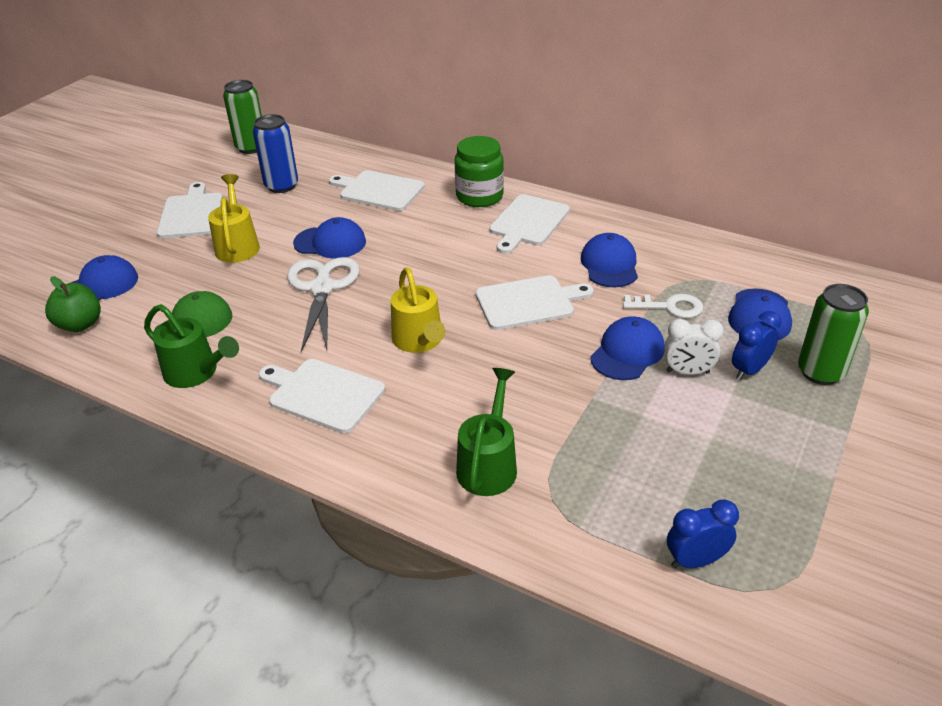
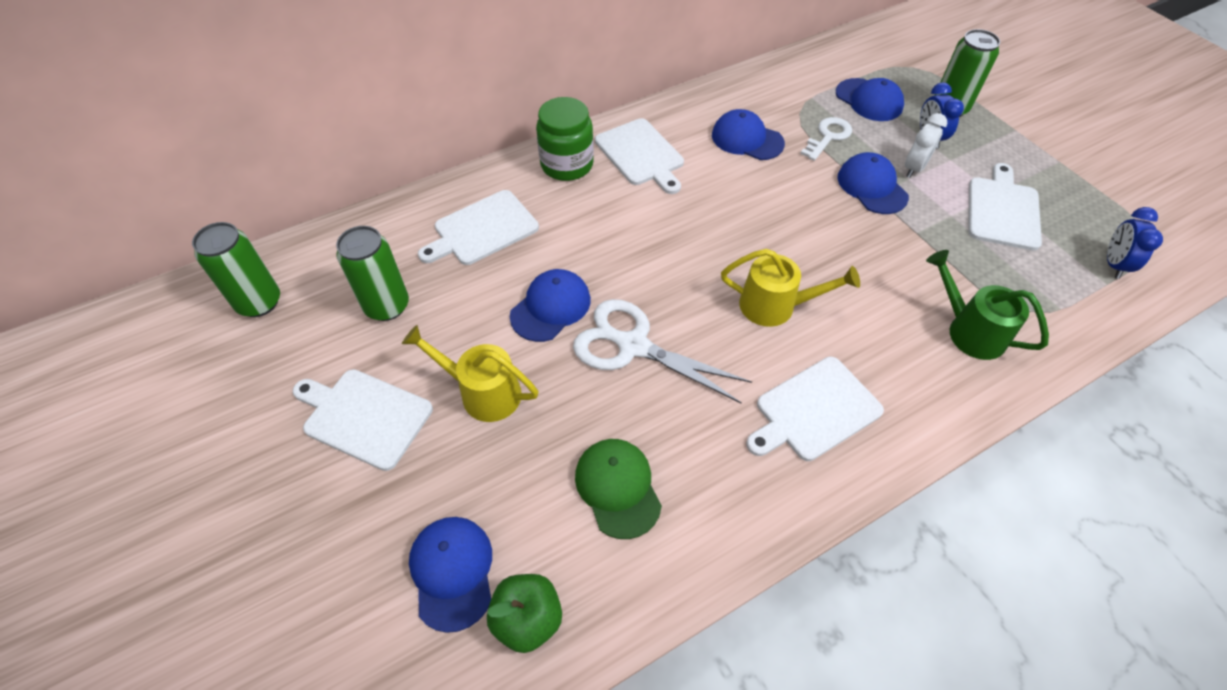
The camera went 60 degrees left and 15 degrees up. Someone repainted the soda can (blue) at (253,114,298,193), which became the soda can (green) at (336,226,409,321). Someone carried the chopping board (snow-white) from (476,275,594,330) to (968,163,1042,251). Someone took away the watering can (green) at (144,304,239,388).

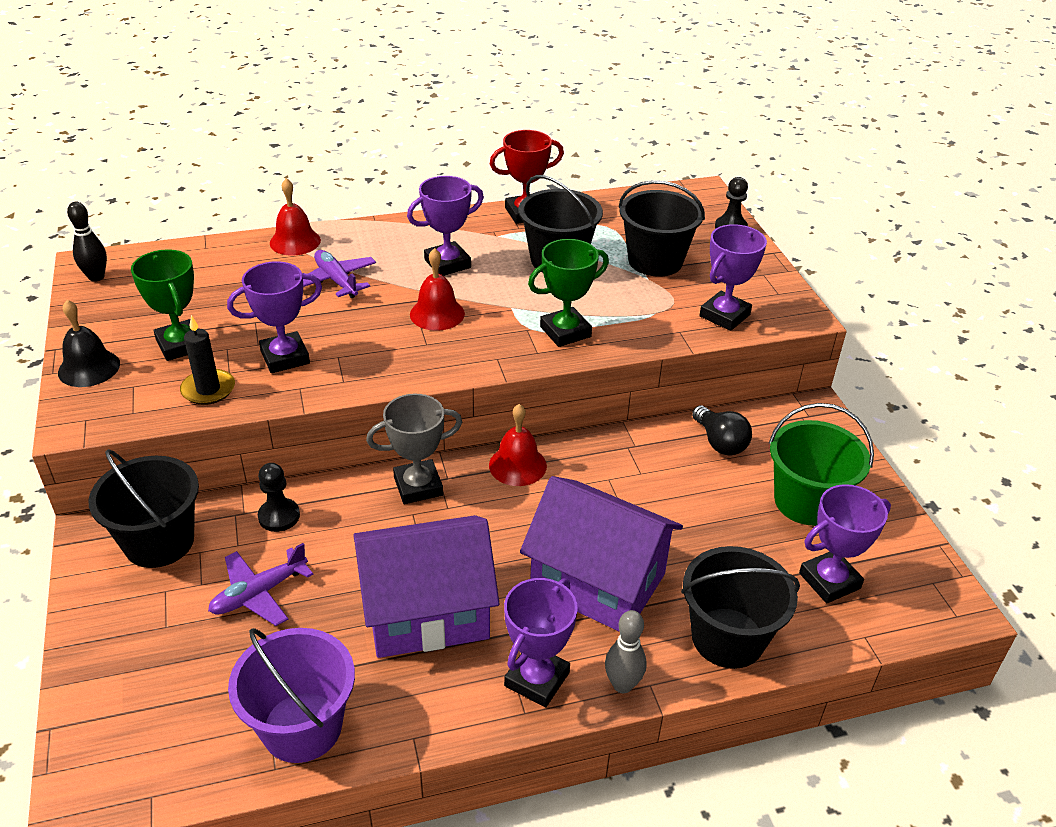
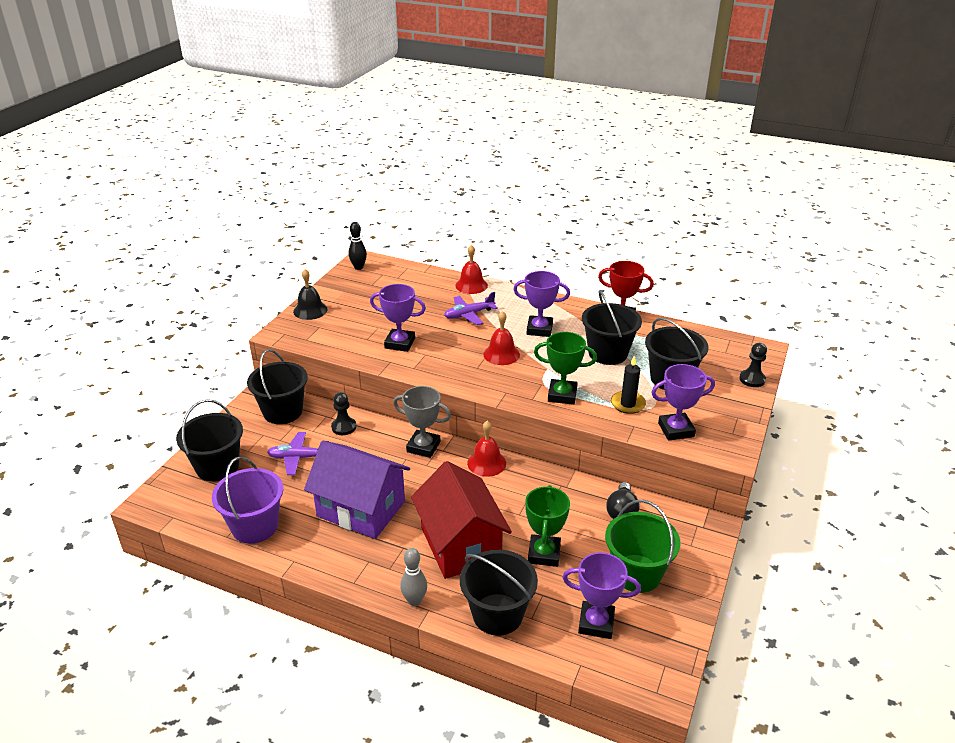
The camera went 40 degrees right and 5 degrees down. Someone carried the award cup (green) from (131,249,194,361) to (525,485,570,567). Someone rotated the toy plane (purple) at (303,250,376,298) by 120 degrees counterclockwise. Someone carried the candle (black) from (180,315,235,405) to (611,355,646,414). Someone repainted the toy house (purple) at (520,476,683,632), which became the toy house (crimson) at (411,461,512,579). Someone took away the award cup (purple) at (504,578,578,707). Someone put down the sand bucket (black) at (176,399,243,482).

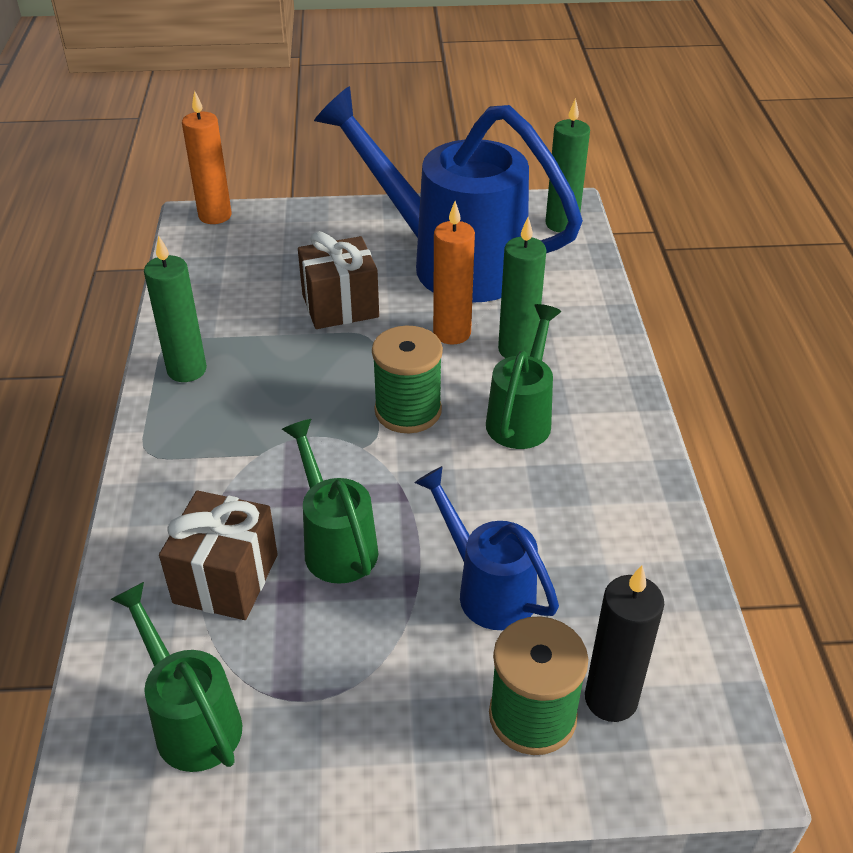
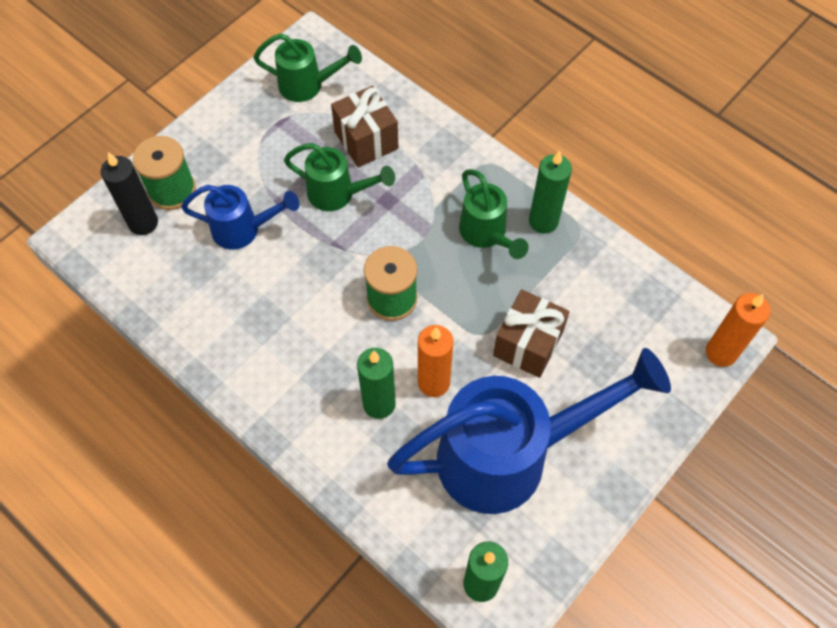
The camera went 135 degrees right and 20 degrees up. Someone carried the watering can (green) from (486,304,561,449) to (459,169,529,259).

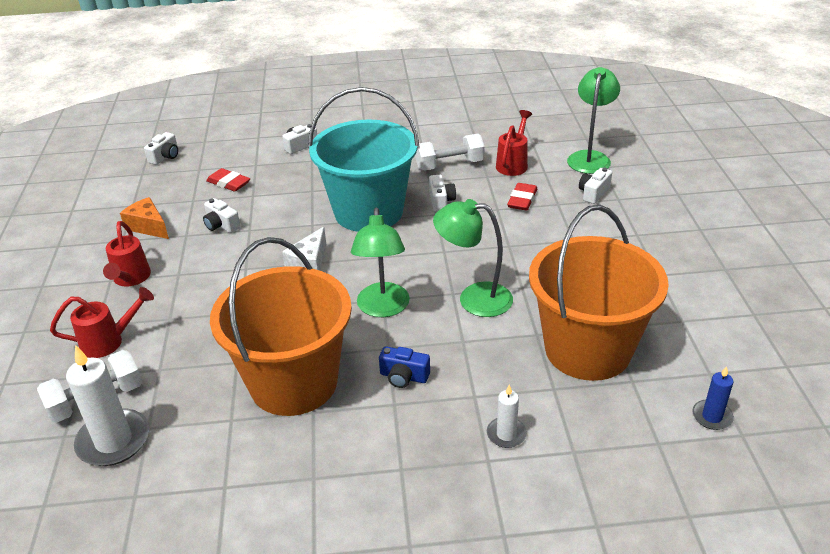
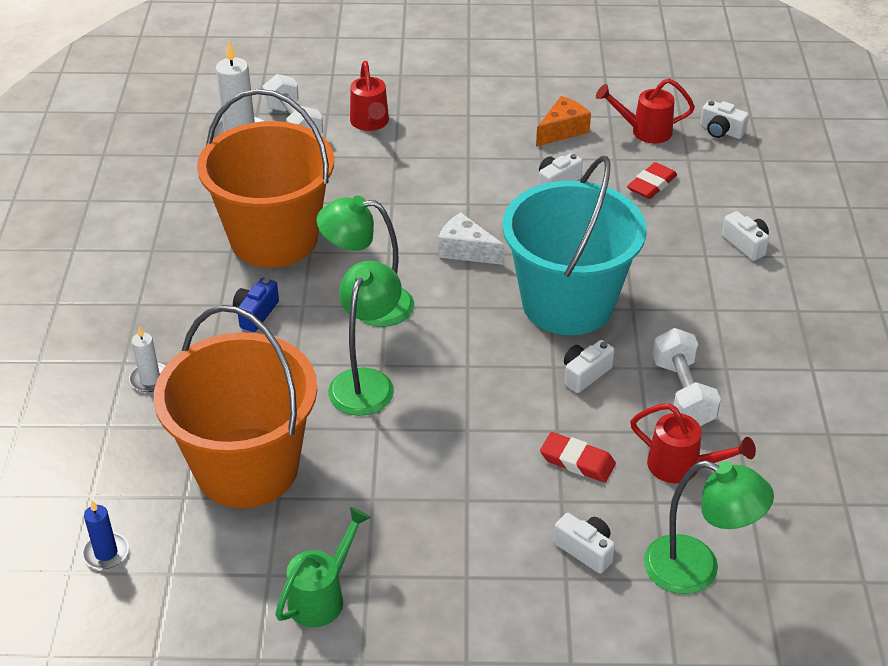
The camera went 95 degrees right and 5 degrees up. Someone rotated the camera (snow-white) at (429,175,456,212) by 135 degrees clockwise. Someone carried the watering can (crimson) from (103,221,151,287) to (596,78,695,144). Someone put down the watering can (green) at (275,507,371,627).

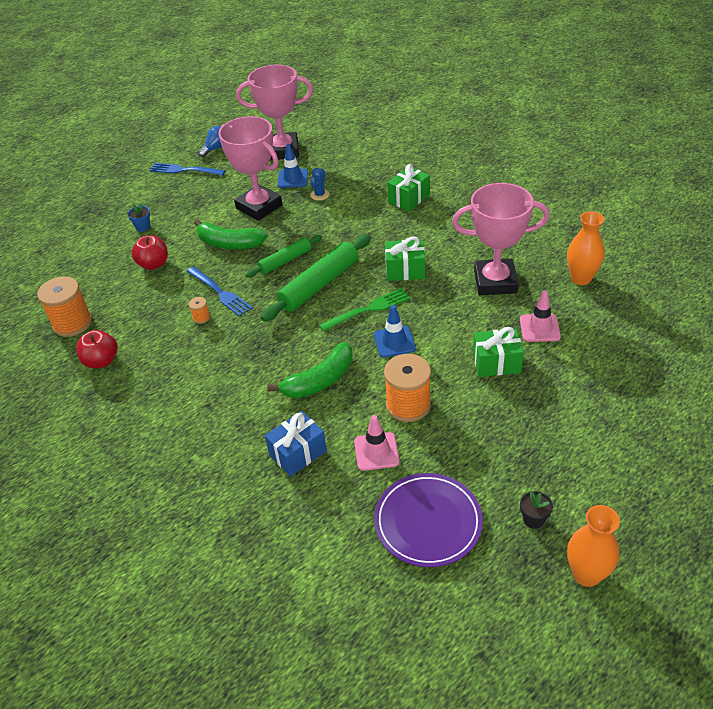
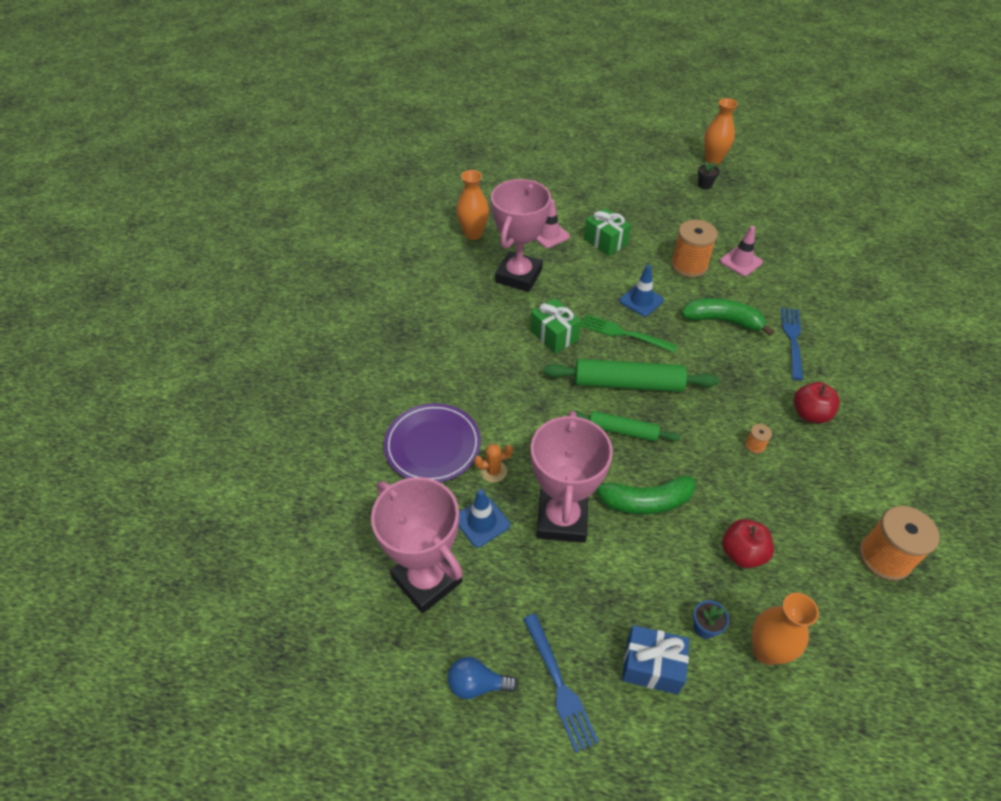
The camera went 130 degrees left and 5 degrees up. Someone took away the present (green) at (387,164,430,211). Someone repainted the saguaro cactus (blue) at (310,168,330,201), which became the saguaro cactus (orange-coloured) at (474,444,513,482). Someone rotated the award cup (rosy) at (452,183,549,295) by 60 degrees clockwise. Someone rotated the toy banana (green) at (194,219,268,249) by 105 degrees clockwise. Someone carried the fork (blue) from (186,266,253,317) to (781,308,803,380). Someone carried the toy apple (crimson) from (76,330,118,368) to (794,382,840,423). Someone carried the present (blue) from (265,411,327,476) to (622,625,689,694). Someone carried the flat dish (purple) from (374,473,483,567) to (384,403,481,482). Someone put down the vase (orange-coloured) at (752,593,819,665).

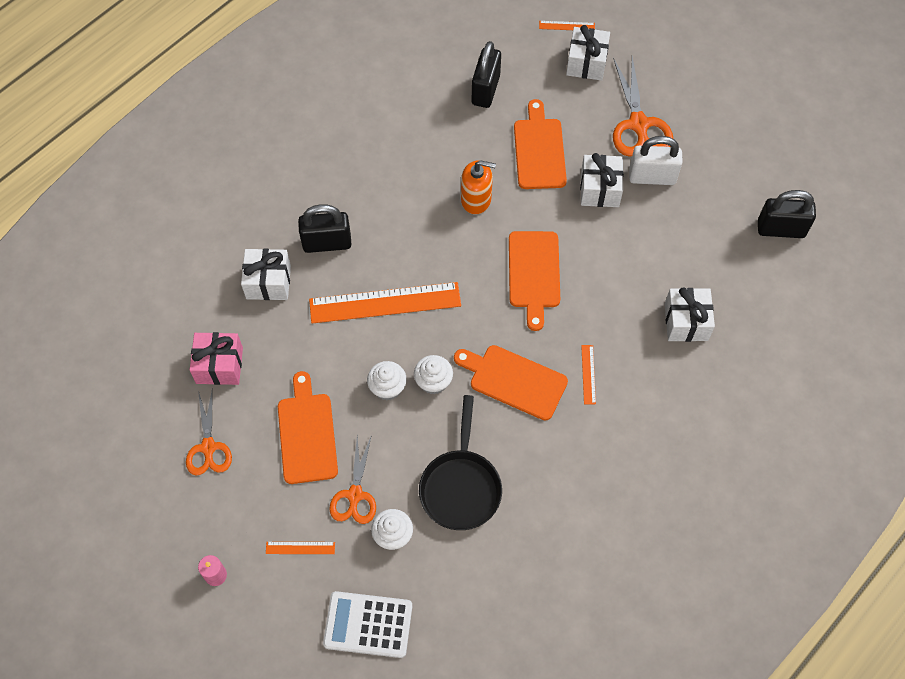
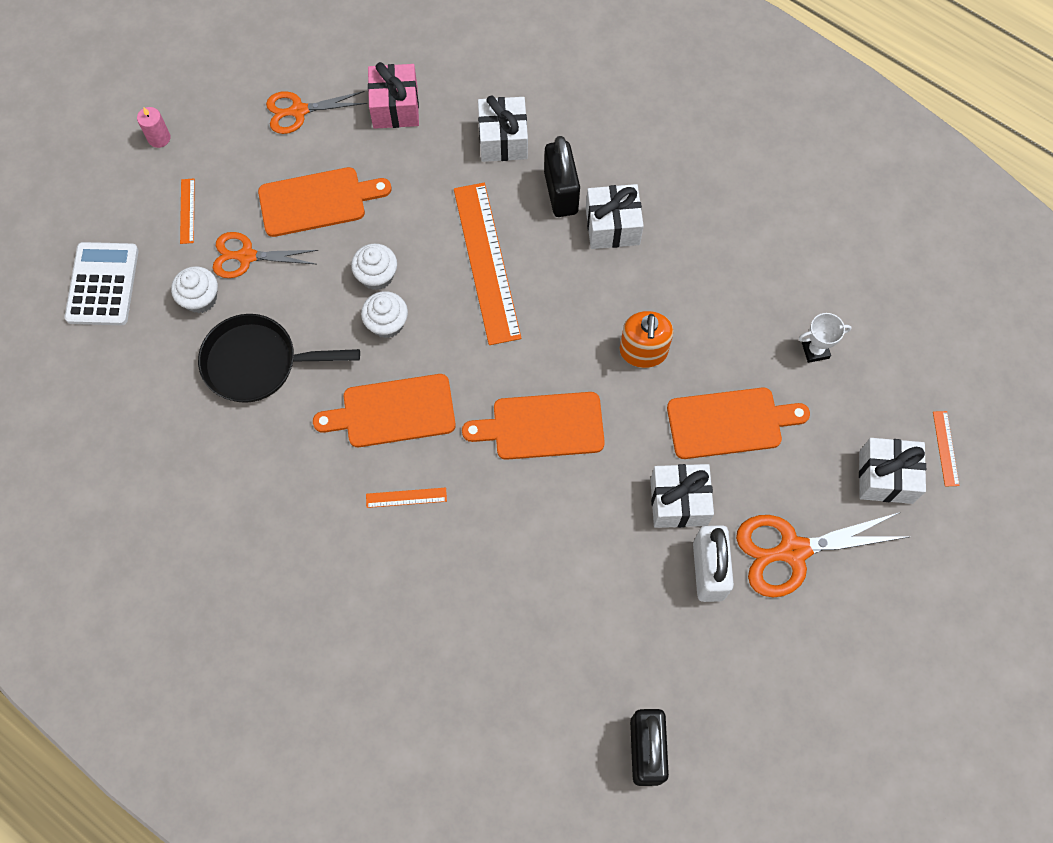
The camera went 85 degrees right and 5 degrees up. Someone swapped the padlock (black) at (472,41,501,108) for the award cup (snow-white) at (799,313,852,363). Someone carried the present (snow-white) from (665,287,715,342) to (586,184,644,249). Someone rotated the chopping board (orange-coloured) at (454,345,568,421) by 120 degrees counterclockwise.

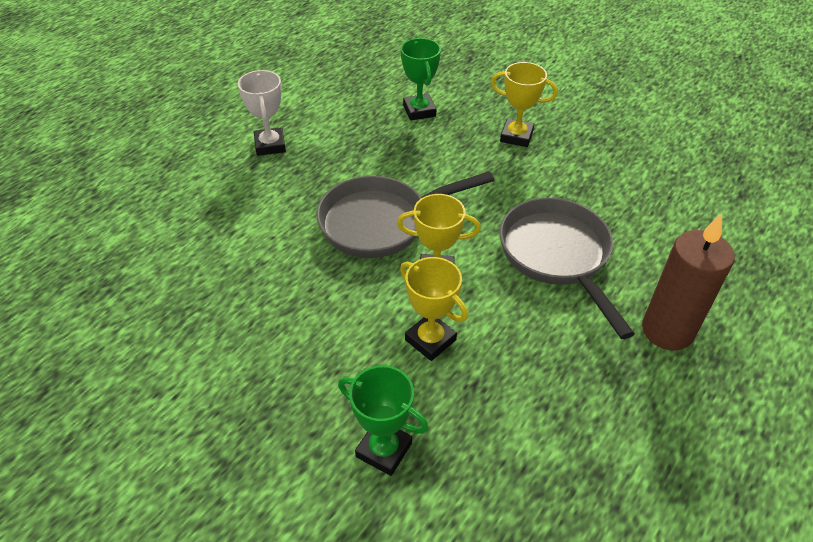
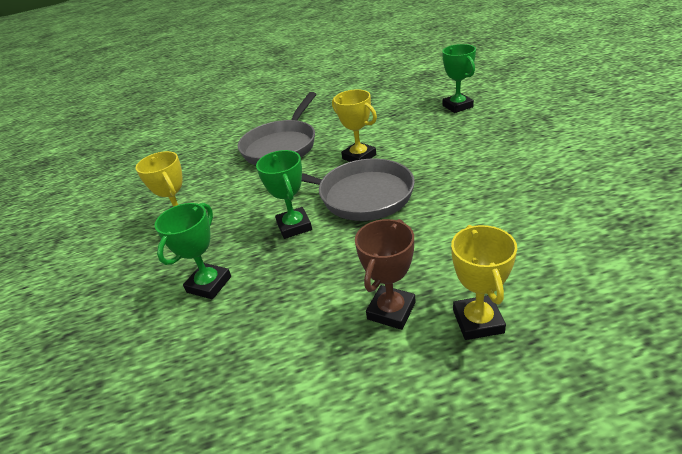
The camera went 135 degrees left and 10 degrees down. Someone repainted the award cup (snow-white) at (238,70,286,156), which became the award cup (dark brown) at (355,219,416,330). Someone took away the candle (dark brown) at (642,213,735,351). Someone carried the award cup (golden) from (400,257,468,361) to (451,225,517,340). Someone put down the award cup (green) at (256,150,312,239).

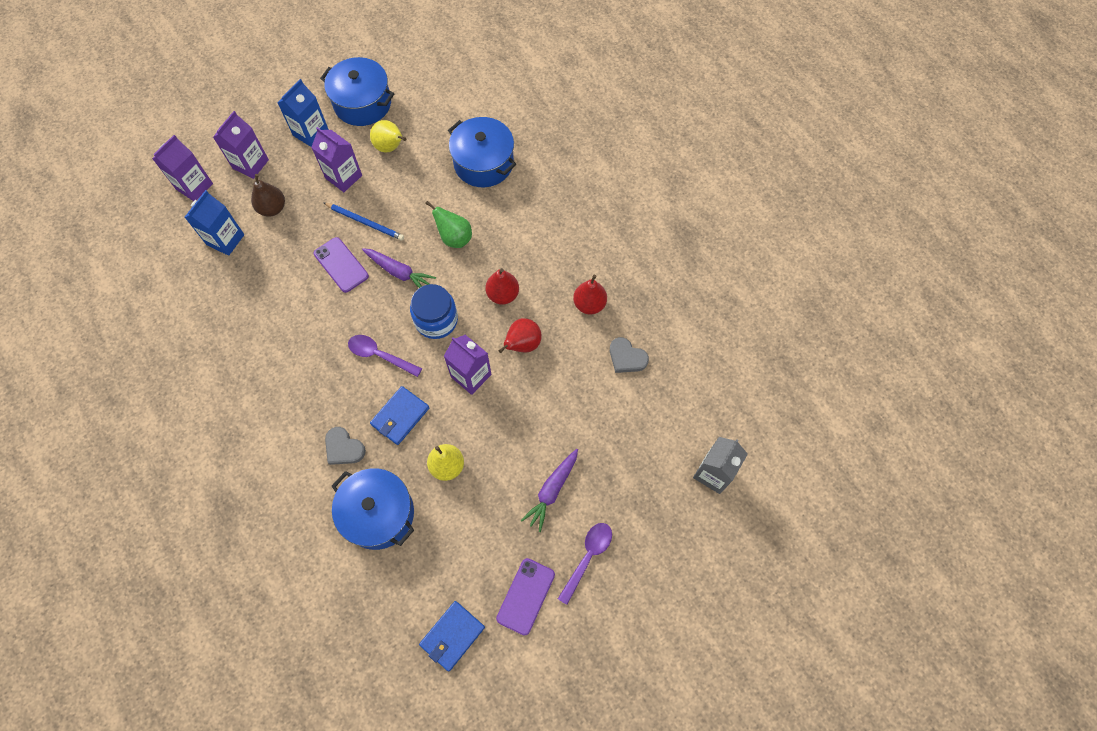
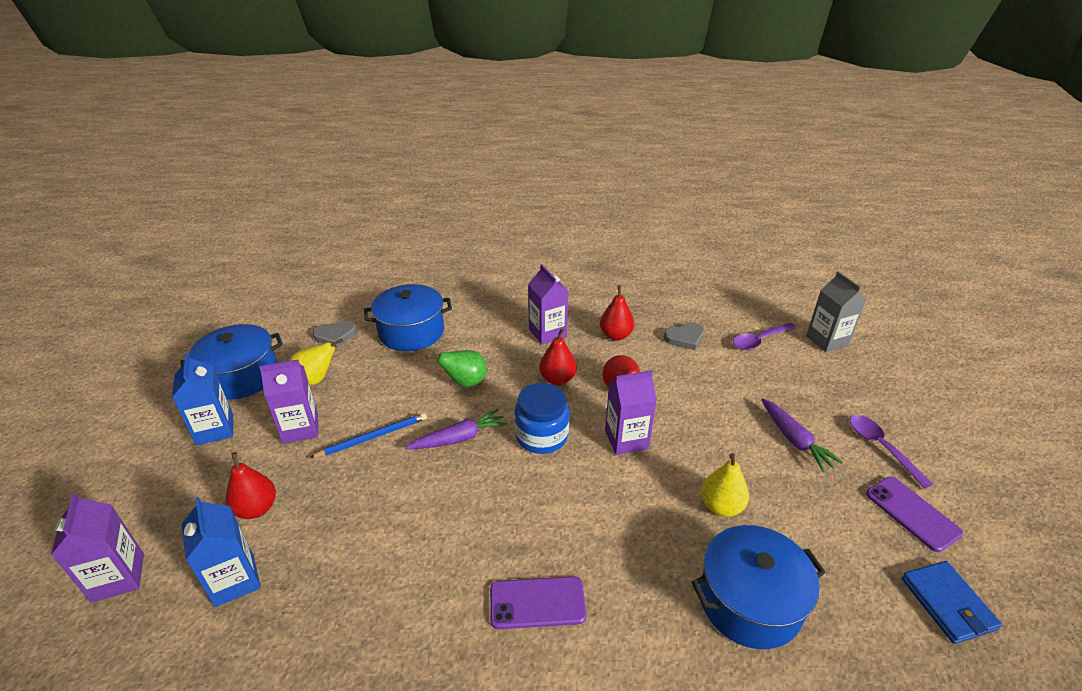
The camera went 55 degrees left and 30 degrees down. Someone carried the carton (purple) from (213,111,269,179) to (528,264,568,344). Someone repainted the pear fruit (dark brown) at (251,174,285,217), which became the pear fruit (crimson) at (225,452,276,519). Someone carried the smartphone (purple) from (314,237,369,293) to (490,577,586,629). Someone carried the tablespoon (purple) from (348,335,422,377) to (733,323,797,350). Someone took away the wallet (blue) at (370,386,429,445). Someone carried the heart shape (ash-grey) from (325,427,366,465) to (313,320,357,348).

